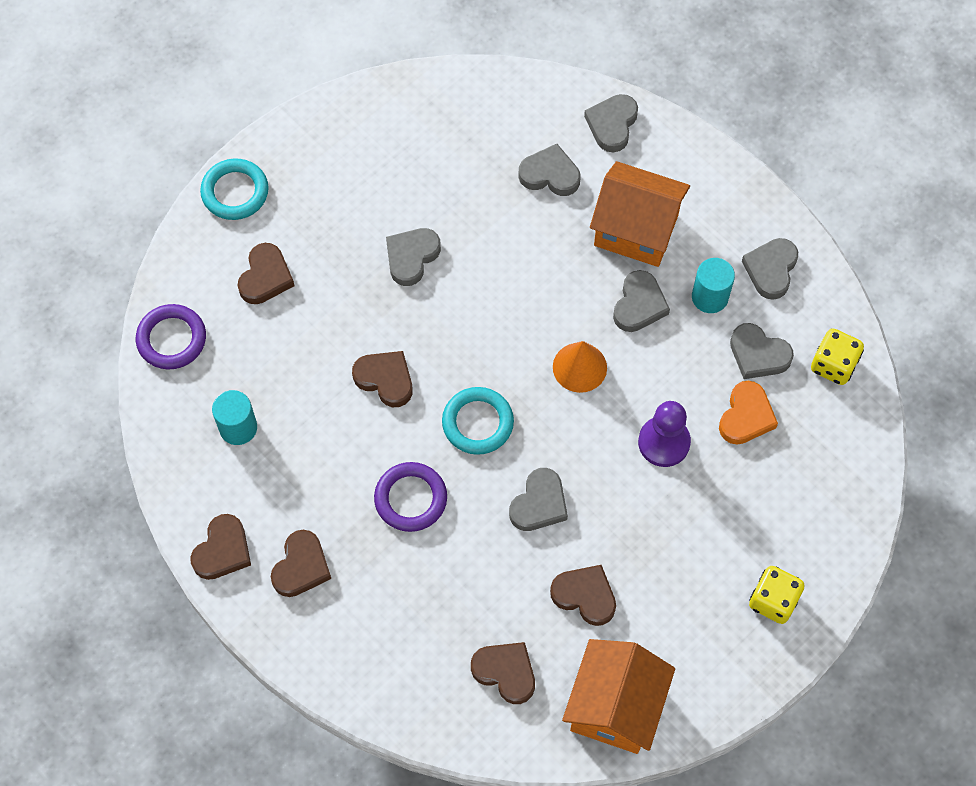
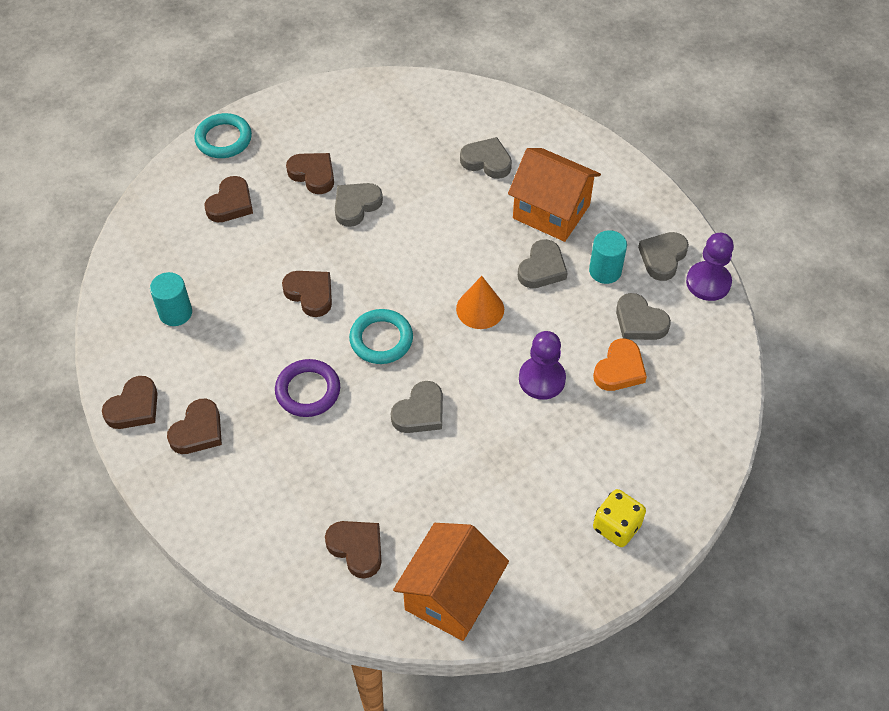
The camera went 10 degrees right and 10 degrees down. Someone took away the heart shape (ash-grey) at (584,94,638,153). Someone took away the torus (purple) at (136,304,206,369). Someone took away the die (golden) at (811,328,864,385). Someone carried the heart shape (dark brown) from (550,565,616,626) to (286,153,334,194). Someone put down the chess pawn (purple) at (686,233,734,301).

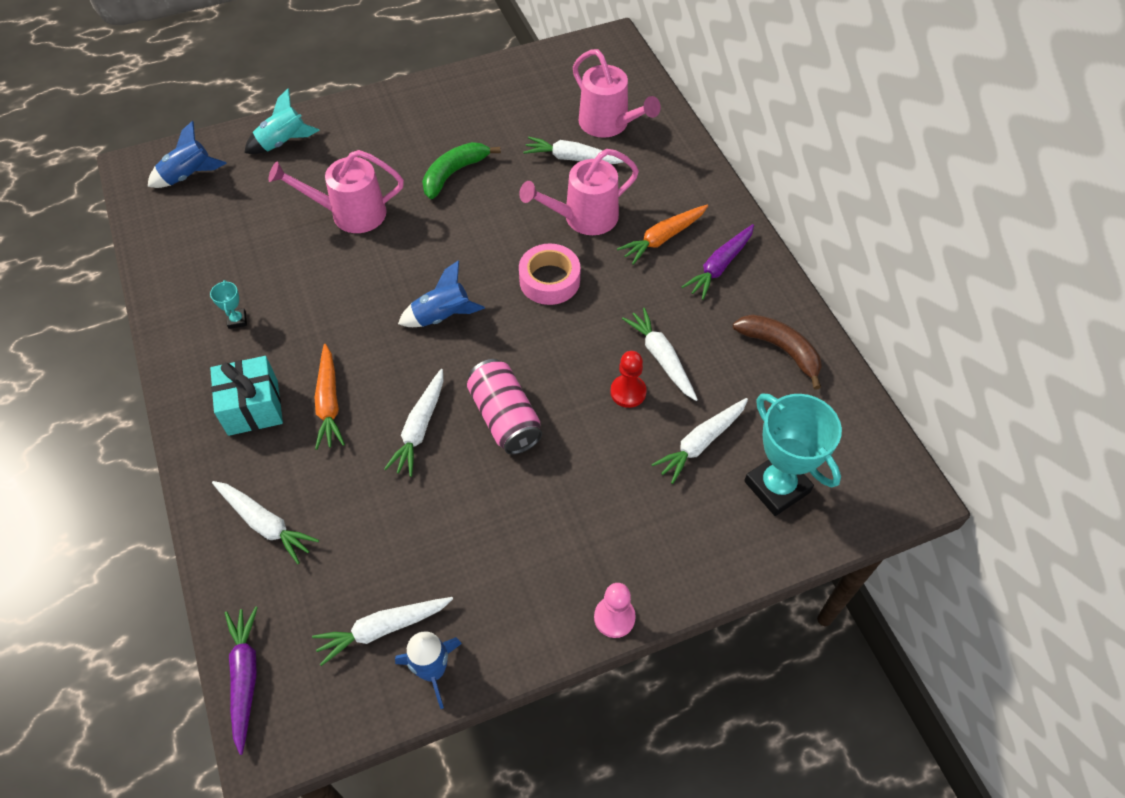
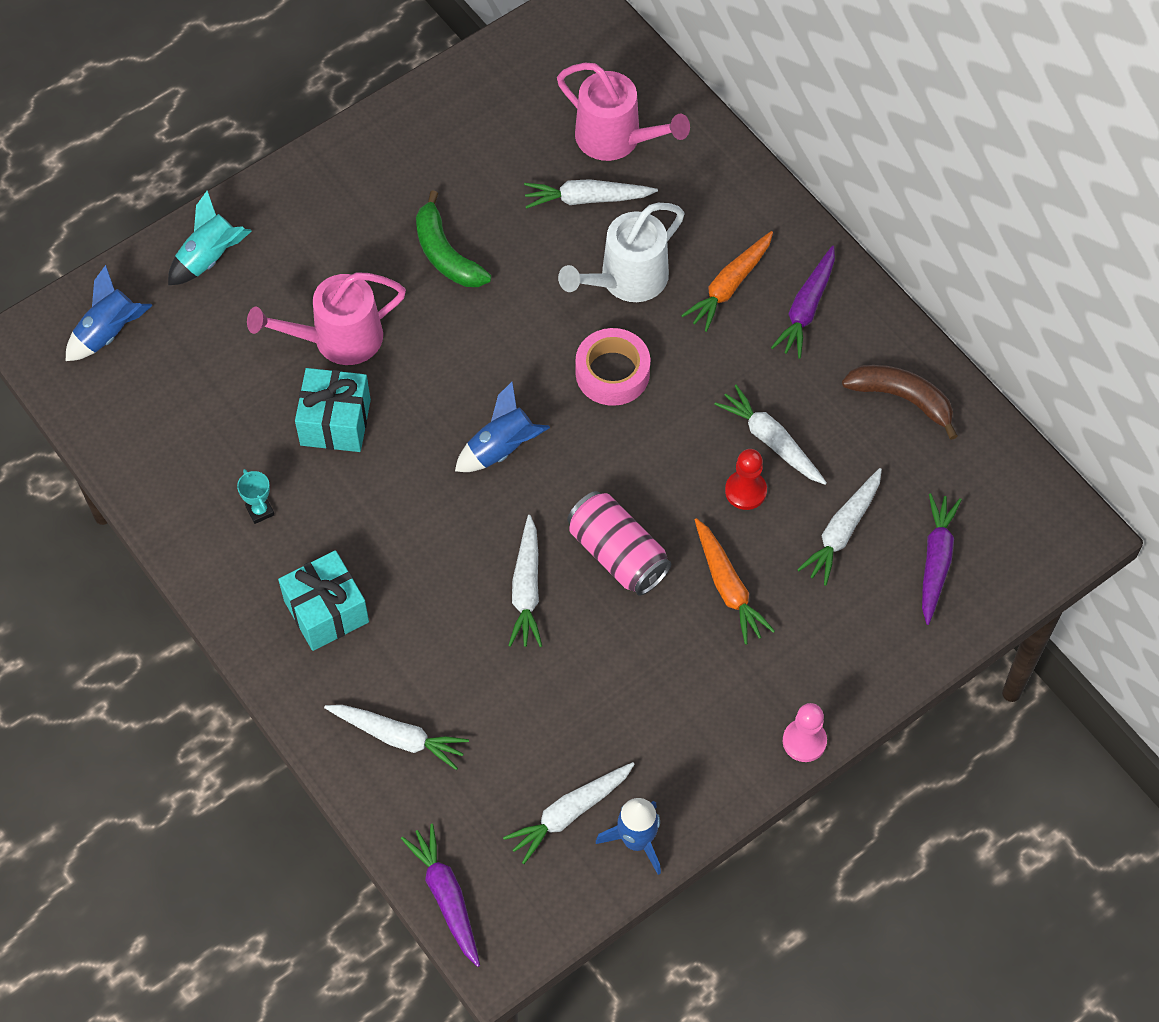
The camera went 15 degrees left and 5 degrees up. Someone rotated the toy banana (green) at (422,142,501,199) by 60 degrees counterclockwise. Someone repainted the watering can (rosy) at (519,149,639,235), which became the watering can (snow-white) at (558,203,684,302). Someone carried the root vegetable (orange-coloured) from (315,344,345,450) to (695,518,775,645). Someone swapped the award cup (turquoise) at (744,393,842,516) for the root vegetable (purple) at (922,493,962,625). Someone put down the present (turquoise) at (295,368,371,452).

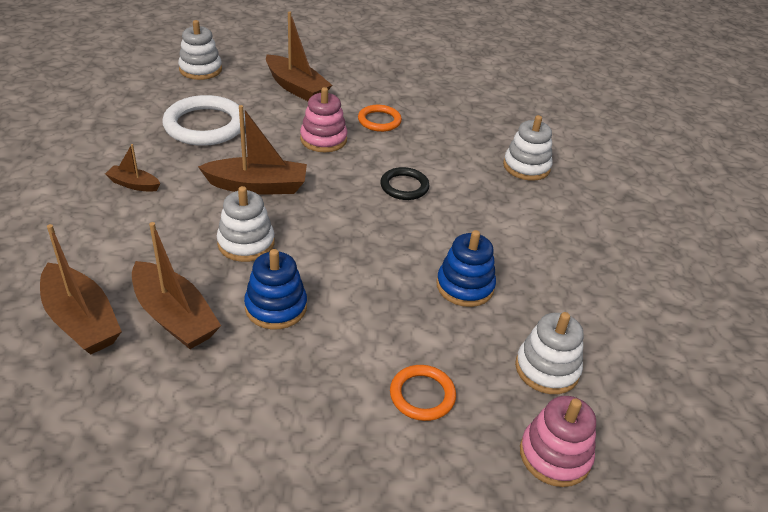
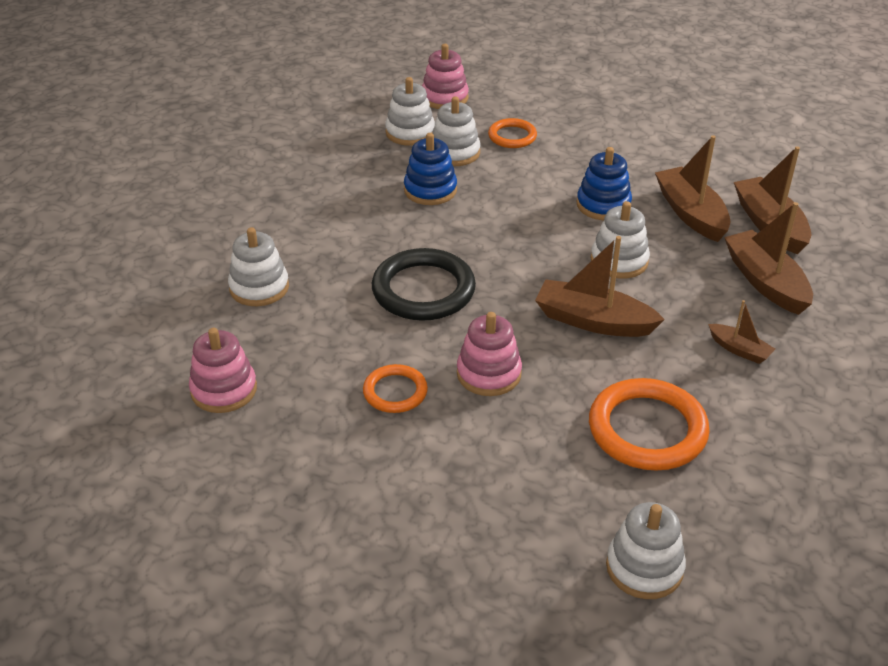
The camera went 155 degrees left and 0 degrees up. Someone carried the sailboat (dark brown) from (266,11,332,101) to (724,202,813,315). Someone repainted the torus (snow-white) at (162,95,245,146), which became the torus (orange-coloured) at (589,378,710,471). Someone scaled the torus (black) at (380,167,430,200) by 1.78. Someone put down the stacking rings (snow-white) at (432,96,481,166). Someone put down the stacking rings (rosy) at (189,328,257,413).

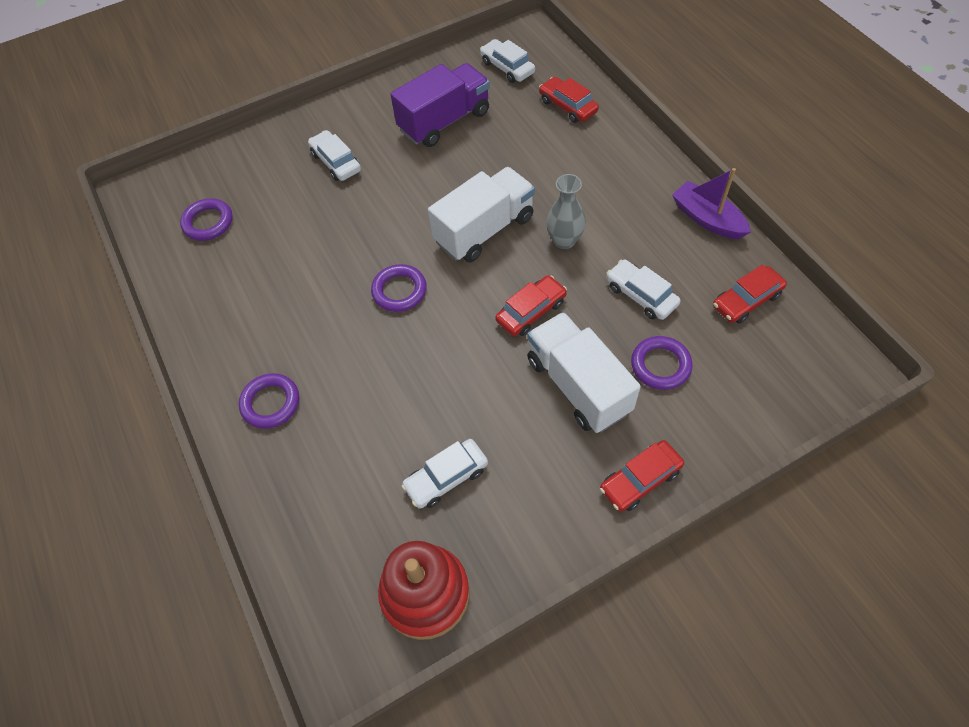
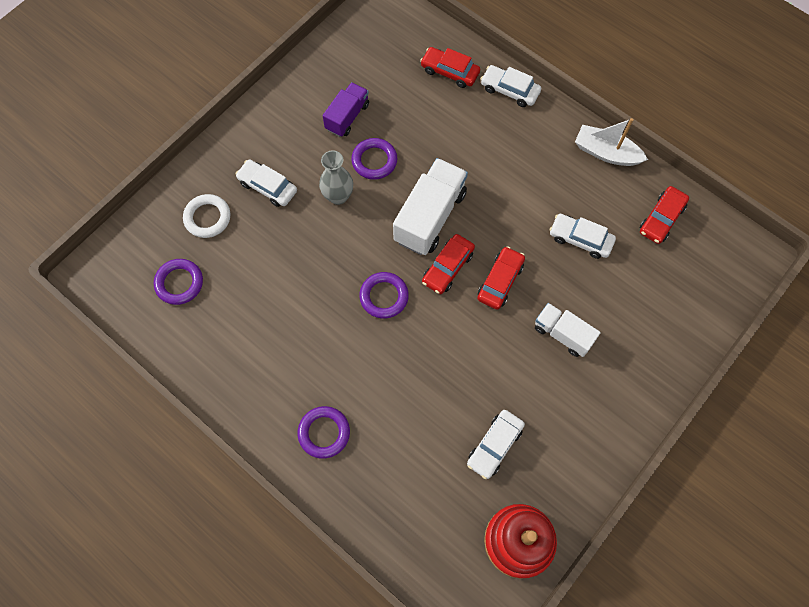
The camera went 25 degrees left and 10 degrees up. Someone carried the car (snow-white) from (480,39,535,83) to (481,65,541,107). Someone scaled the toy truck (purple) at (390,63,490,147) by 0.61. Someone repainted the sailboat (purple) at (672,168,751,239), which became the sailboat (snow-white) at (575,118,648,166). Someone carried the vase (ash-grey) from (546,174,586,249) to (319,150,353,205). Someone scaled the toy truck (snow-white) at (527,312,641,433) by 0.61. Someone carried the torus (purple) from (631,336,693,390) to (351,138,397,180). Someone carried the car (crimson) from (600,440,684,512) to (422,234,475,294). Someone put down the torus (snow-white) at (183,194,231,238).

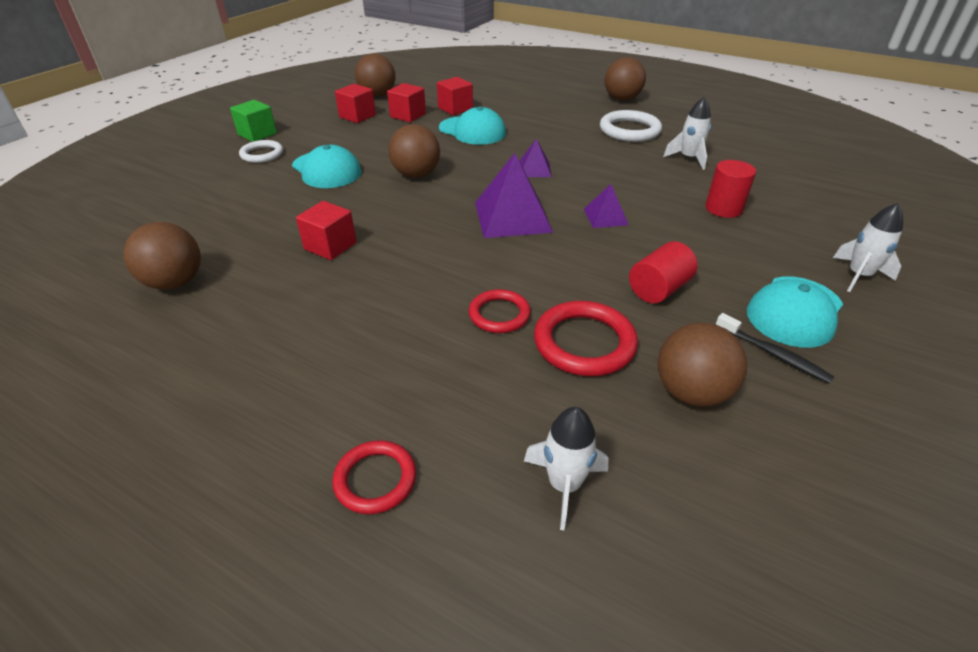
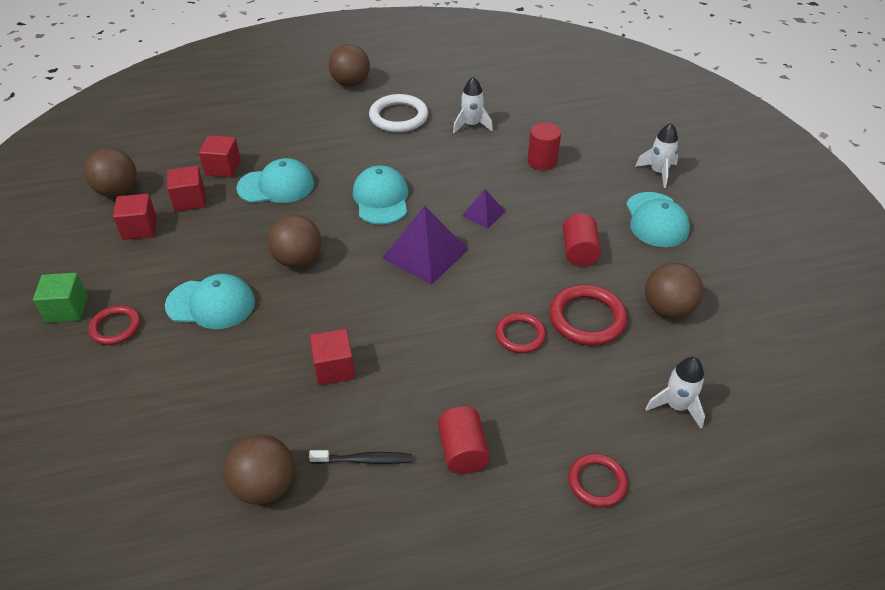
The camera went 45 degrees left and 5 degrees up. Someone swapped the pyramid (purple) at (519,139,552,177) for the peaked cap (turquoise) at (353,166,408,224). Someone repainted the torus (snow-white) at (239,140,283,163), which became the torus (crimson) at (88,305,141,345). Someone carried the tooth brush (black) from (716,313,834,384) to (309,450,412,464). Someone put down the cylinder shape (crimson) at (438,406,490,474).

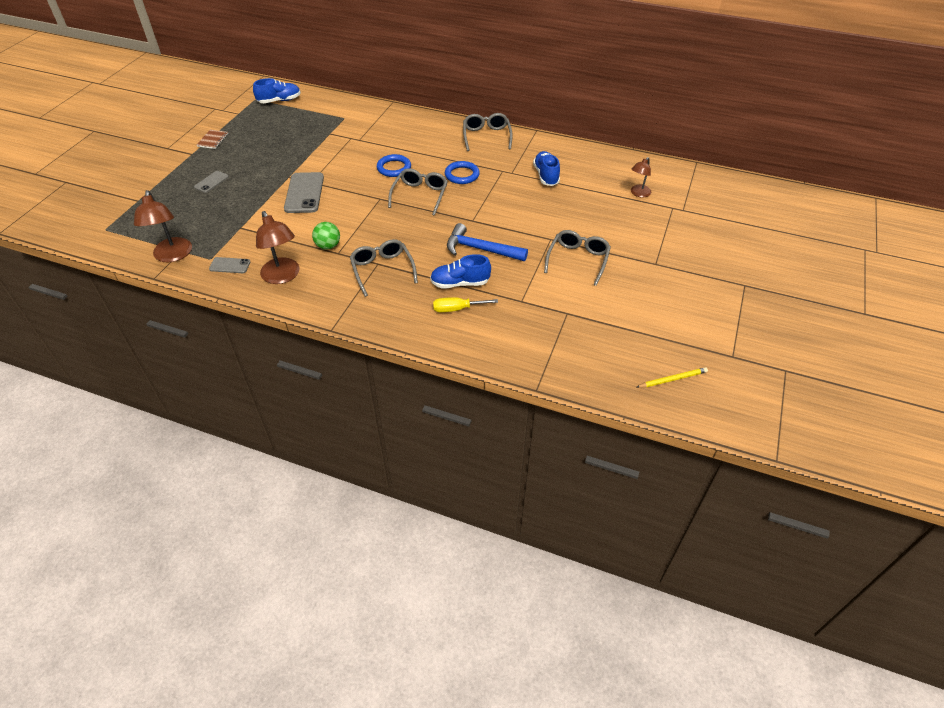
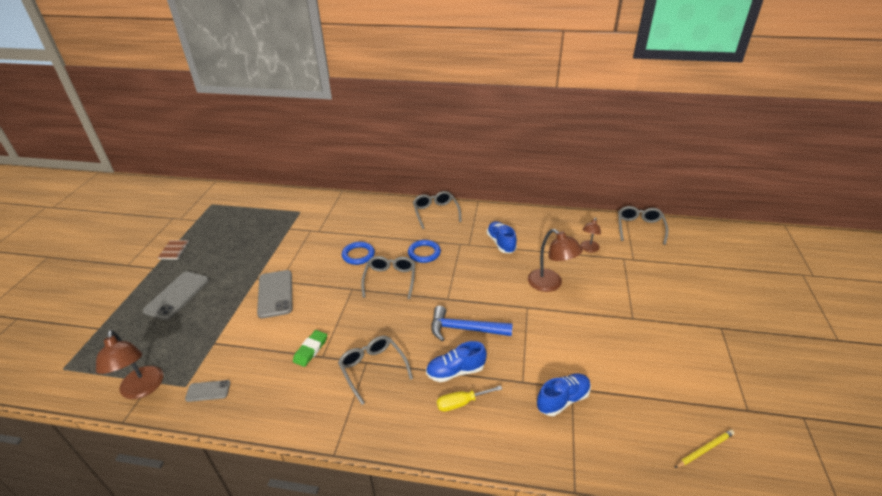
The camera went 10 degrees left and 10 degrees down. Someone carried the shoe (blue) from (253,78,301,103) to (537,373,591,416). Someone scaled the smartphone (ash-grey) at (194,171,229,193) by 1.87. Someone carried the desk lamp (dark brown) from (256,211,299,284) to (528,229,583,292). Someone swapped the play ball (green) at (312,222,340,250) for the pencil eraser (green) at (293,330,327,367). Someone carried the spectacles (ash-grey) from (544,230,611,286) to (618,206,668,245).

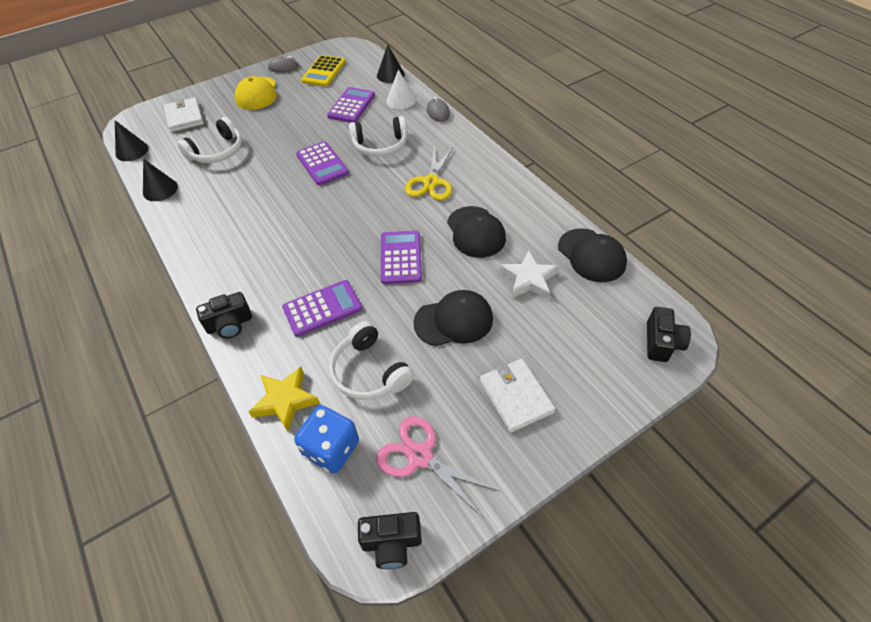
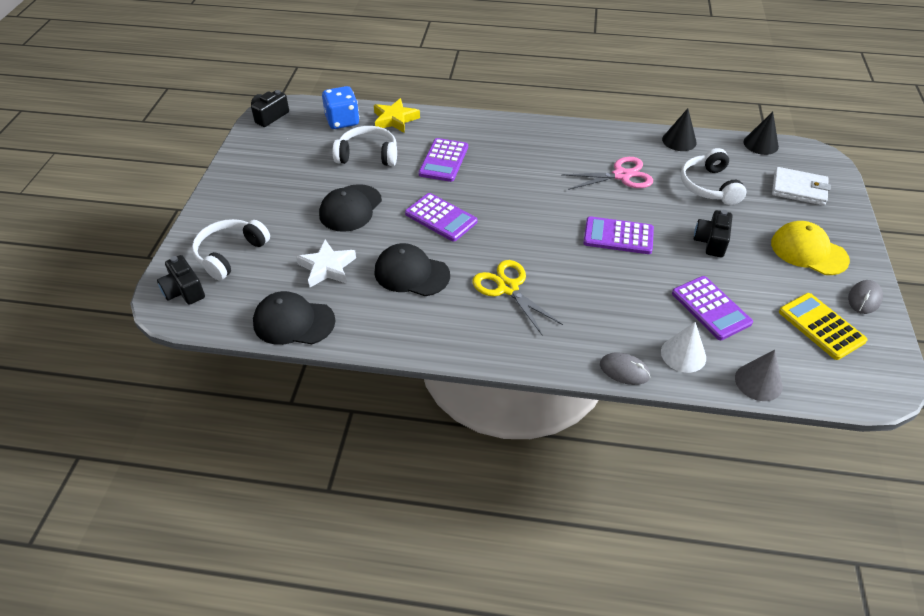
The camera went 130 degrees right and 5 degrees down. Someone repainted the solid cone (black) at (377,45,405,83), which became the solid cone (ash-grey) at (735,350,783,401). Someone carried the headphones (snow-white) from (349,116,407,157) to (192,219,270,281). Someone carried the camera (black) from (196,292,252,339) to (694,210,732,257). Someone took away the wallet (snow-white) at (480,359,555,433). Someone carried the shears (rosy) from (376,416,499,517) to (561,157,653,190).

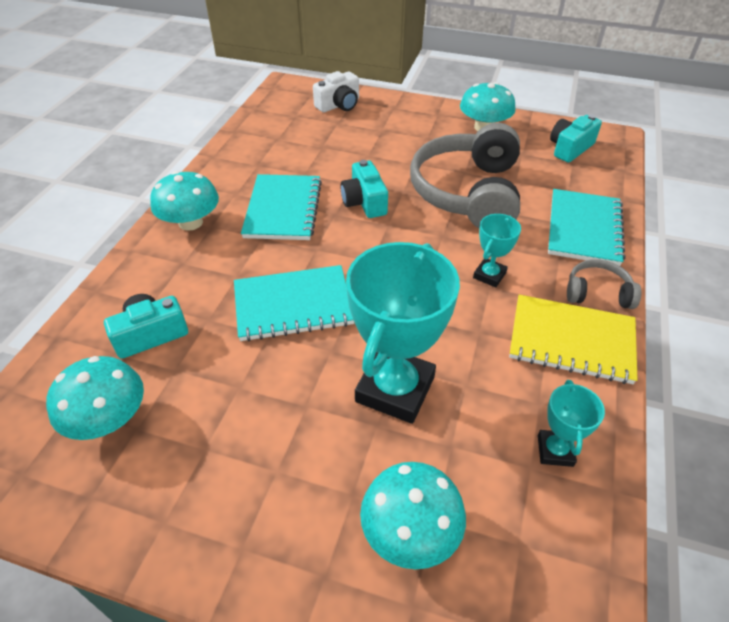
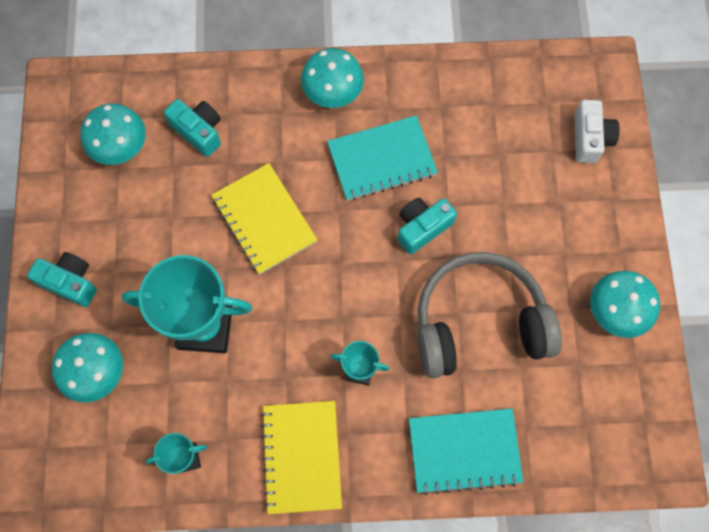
The camera went 70 degrees right and 25 degrees up. Someone rotated the camera (snow-white) at (313,71,359,112) by 120 degrees counterclockwise. Someone carried the camera (turquoise) from (550,114,602,163) to (27,252,97,307). Someone took away the headphones (ash-grey) at (567,259,641,309). Someone repainted the exercise book (turquoise) at (234,265,354,342), which became the exercise book (golden) at (211,163,318,275).

